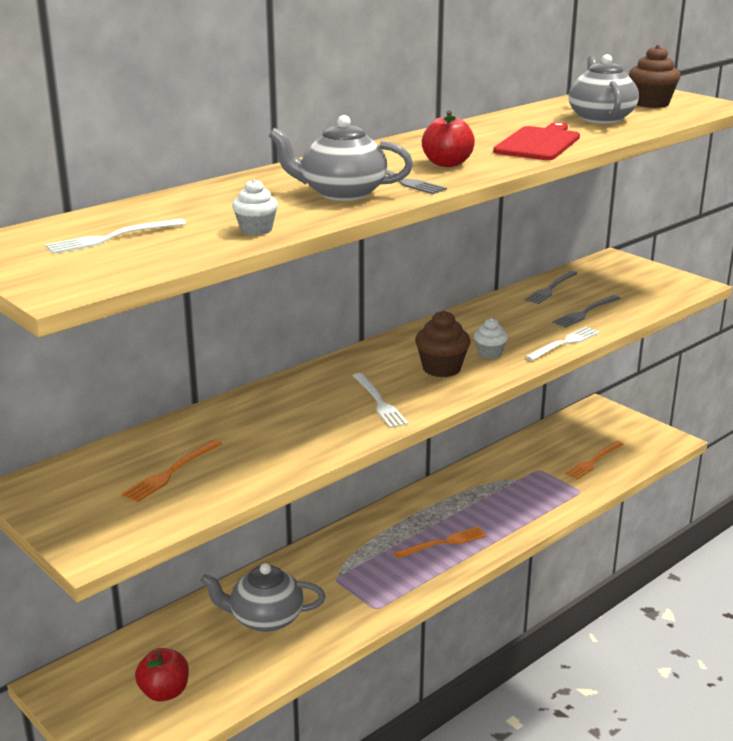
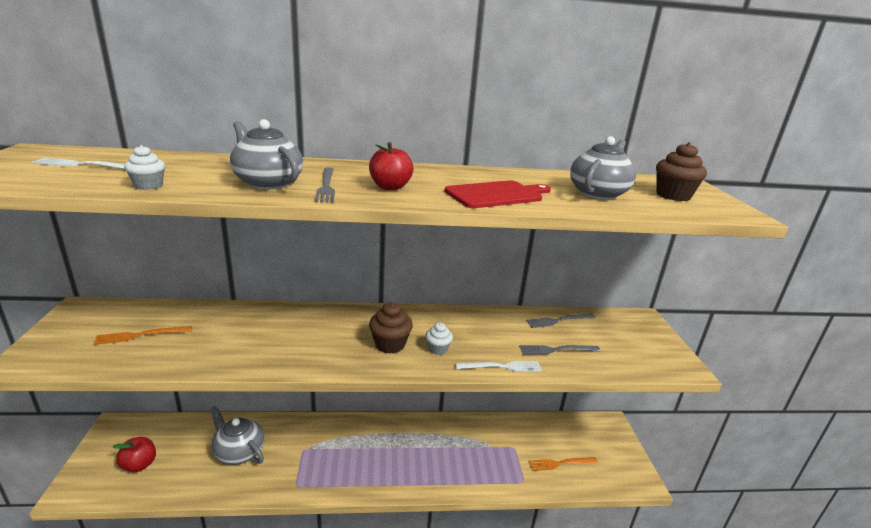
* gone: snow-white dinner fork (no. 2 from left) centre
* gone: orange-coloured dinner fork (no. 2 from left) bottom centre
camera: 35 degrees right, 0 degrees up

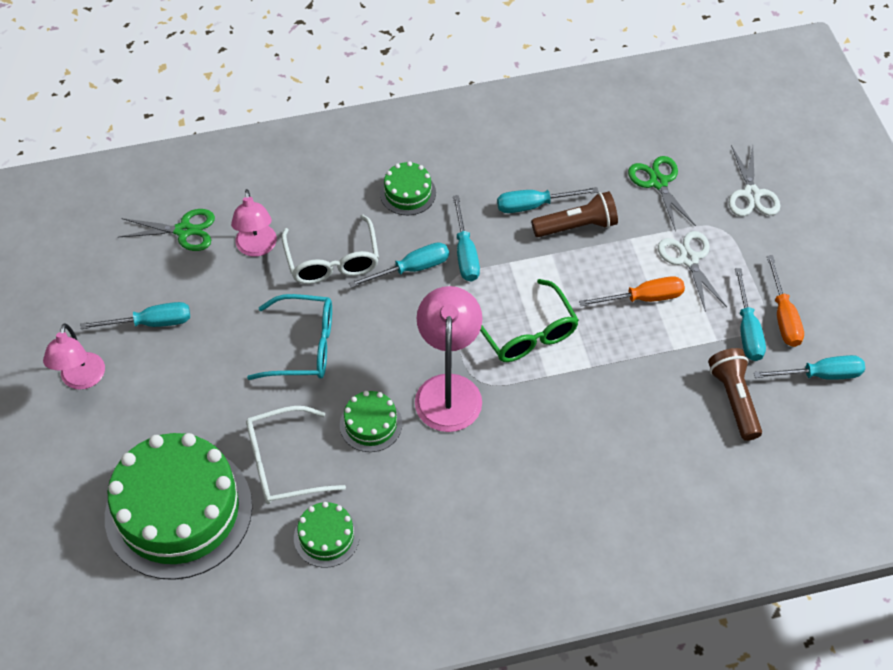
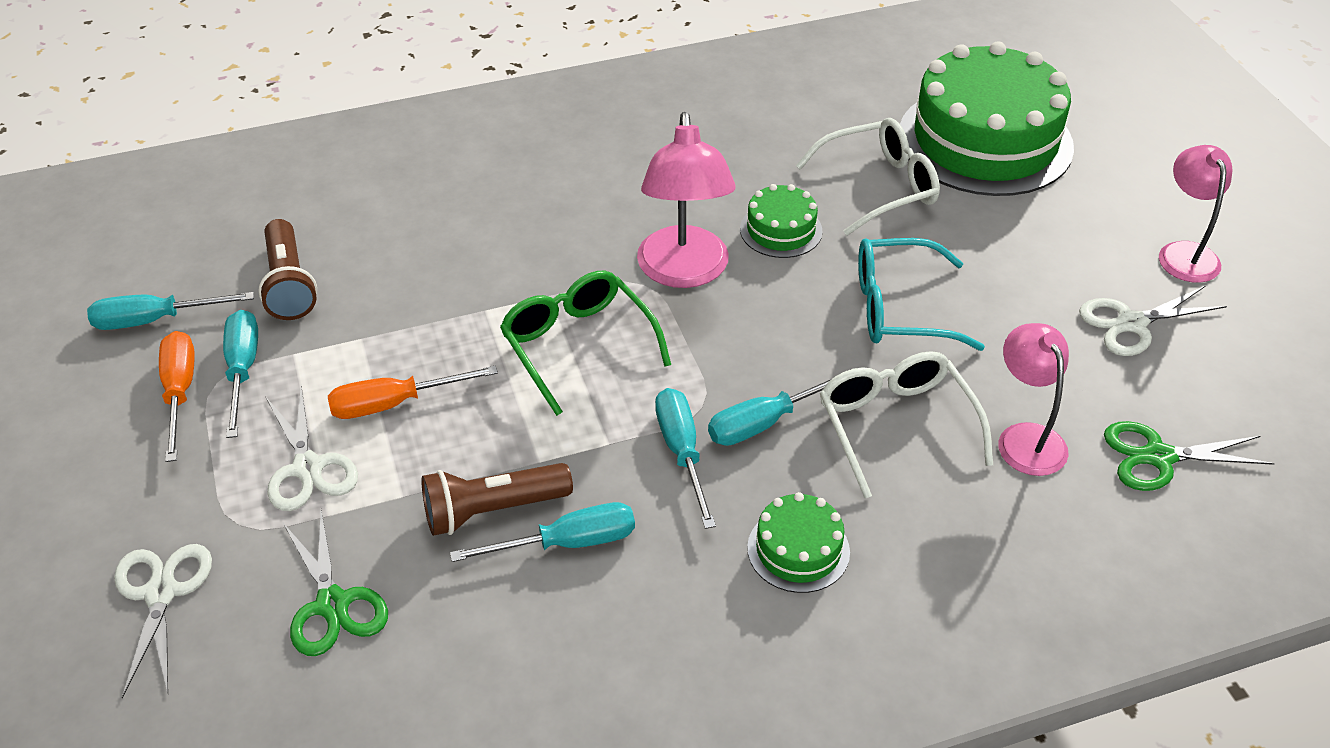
* swapped: aqua screwdriver (no. 1 from left) middle left to snow-white shears (no. 3 from left) middle right
* gone: emerald cake (no. 2 from left) bottom centre
camera: 175 degrees right, 10 degrees down

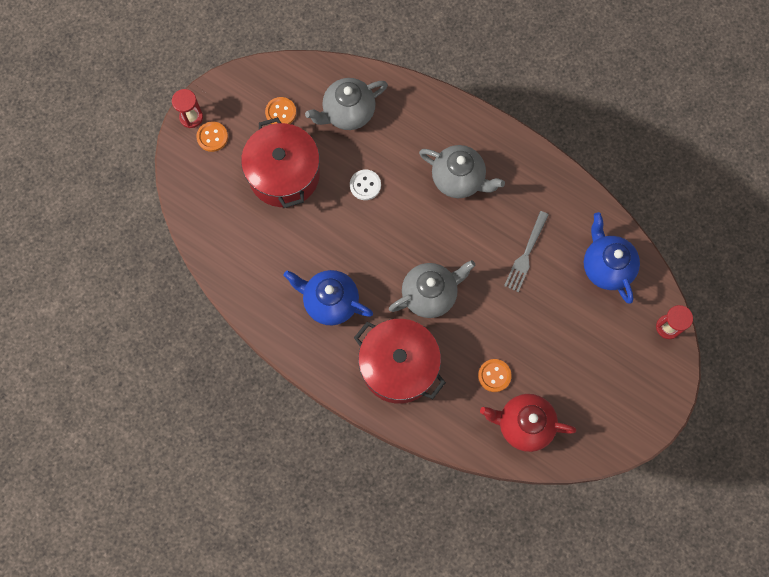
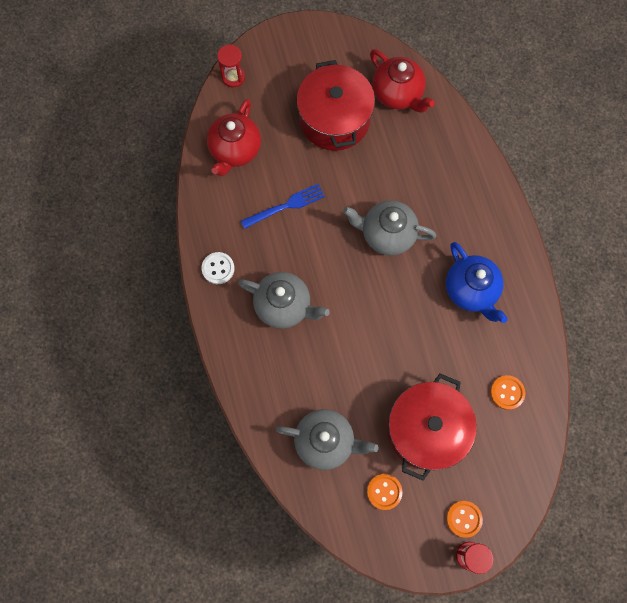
* shifted: snow-white shirt button top centre to centre
* repainted: blue teapot (no. 2 from left) middle right to red teapot (no. 1 from left) top centre
* rotated: grey teapot (no. 3 from left in the first image) top centre = centre 135 degrees clockwise
* repainted: grey dinner fork middle right to blue dinner fork centre
* shifted: red pot (no. 2 from left in the first image) centre to red pot (no. 1 from left) top centre
* shifted: orange-coloured shirt button (no. 3 from left) centre to middle right
camera: 140 degrees left, 0 degrees up

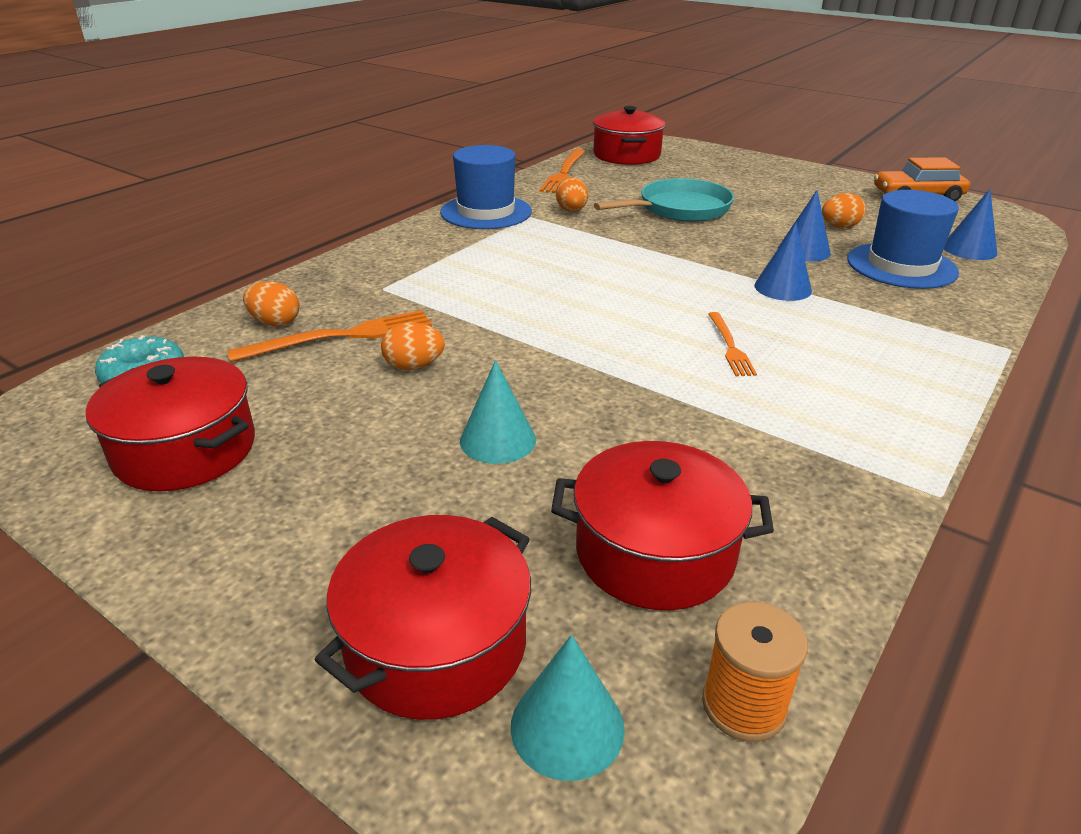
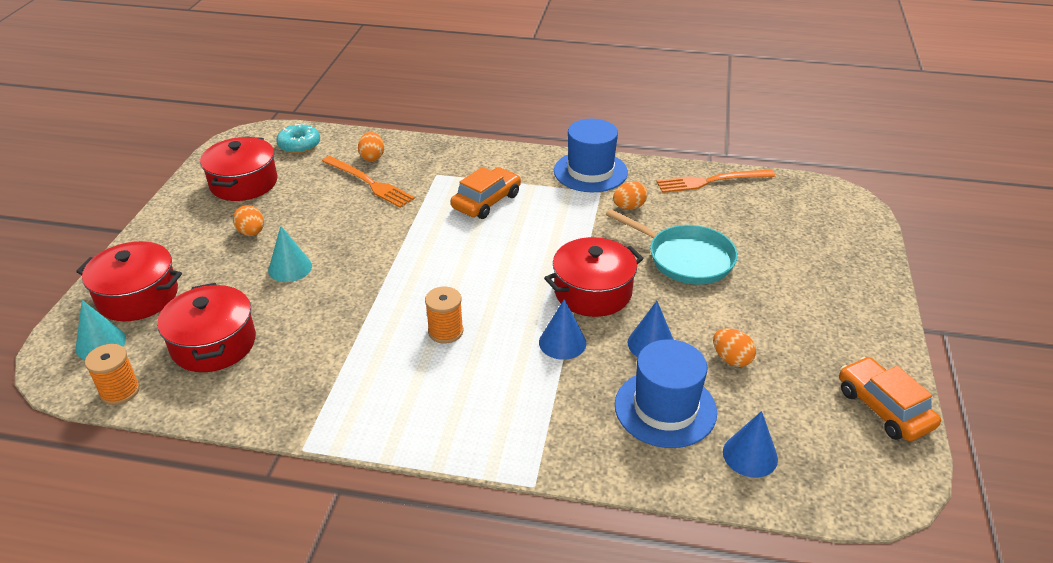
* shifted: orange-coloured egg shape (no. 2 from left in the first image) centre to orange-coloured egg shape (no. 1 from left) middle left
* swapped: orange-coloured dinner fork (no. 3 from left) middle right to orange-coloured reel of thread (no. 2 from left) centre
* new: orange-coloured automobile (no. 1 from left) centre
* shifted: red pot (no. 3 from left in the first image) top centre to red pot (no. 4 from left) centre
camera: 65 degrees right, 5 degrees up

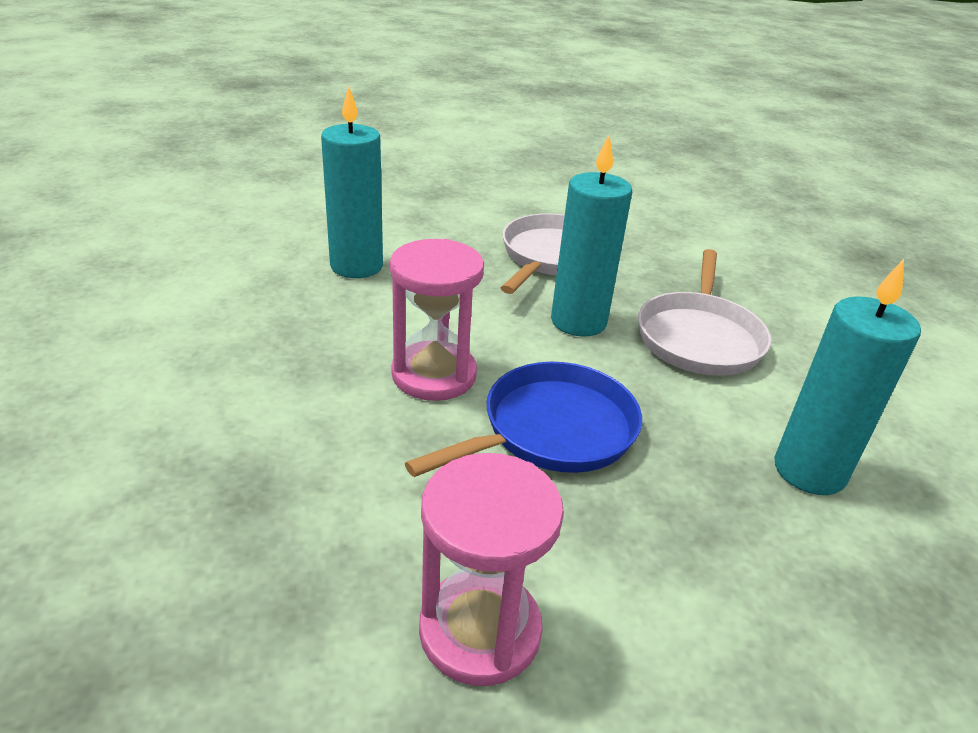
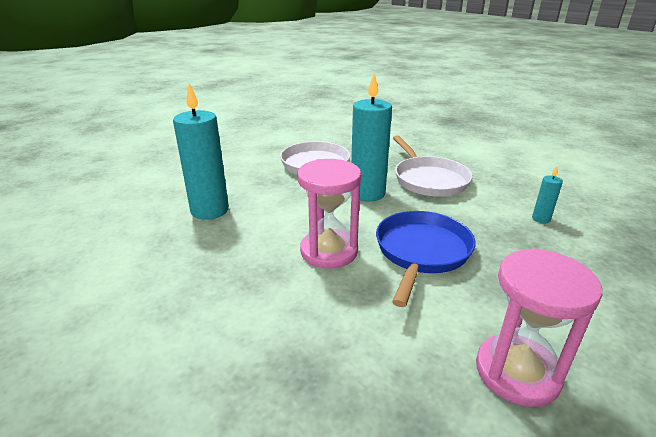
* scaled: aqua pillar candle (no. 3 from left) middle right = middle right x0.45
camera: 30 degrees left, 5 degrees down

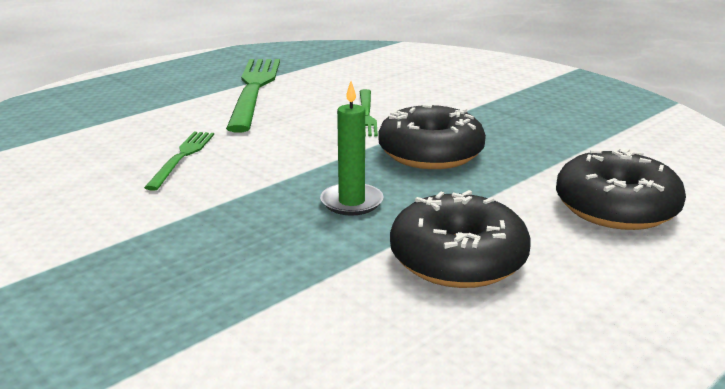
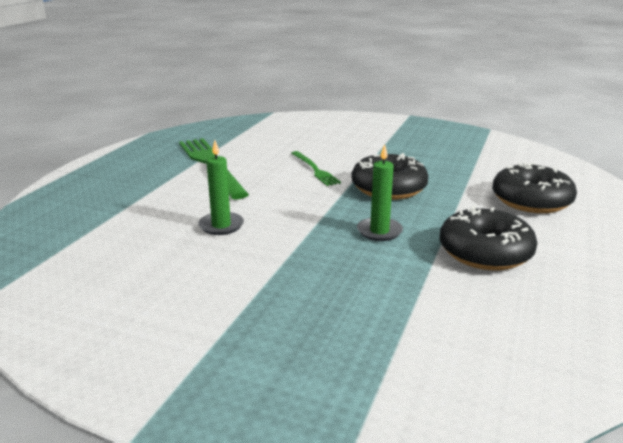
* swapped: emerald dinner fork (no. 1 from left) middle left to emerald pillar candle (no. 1 from left) centre
camera: 25 degrees left, 0 degrees up

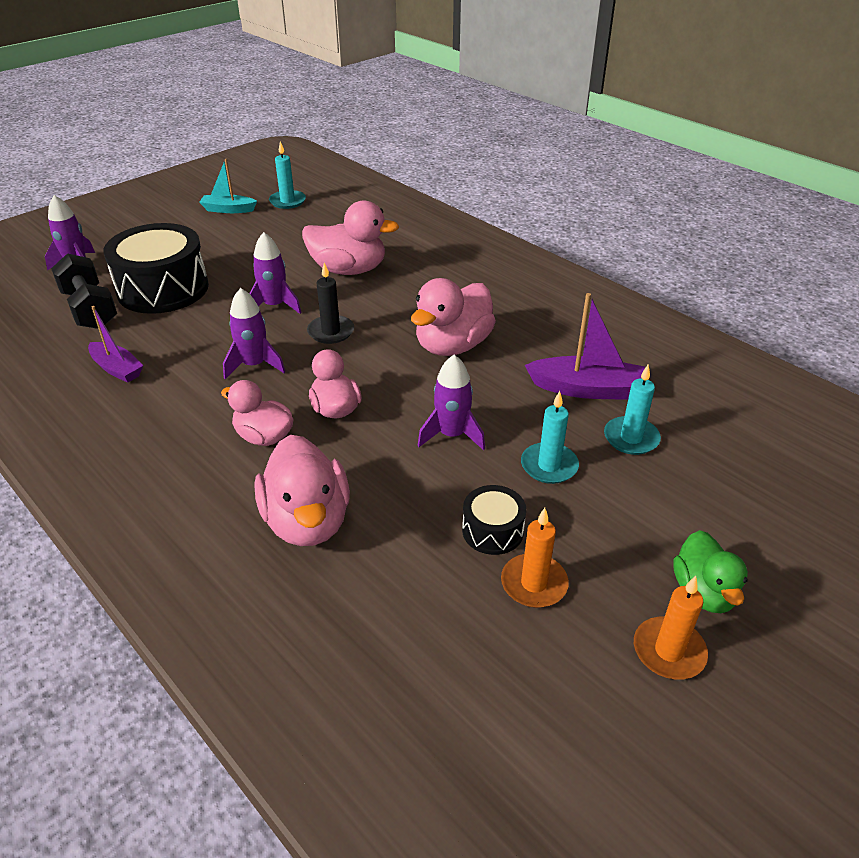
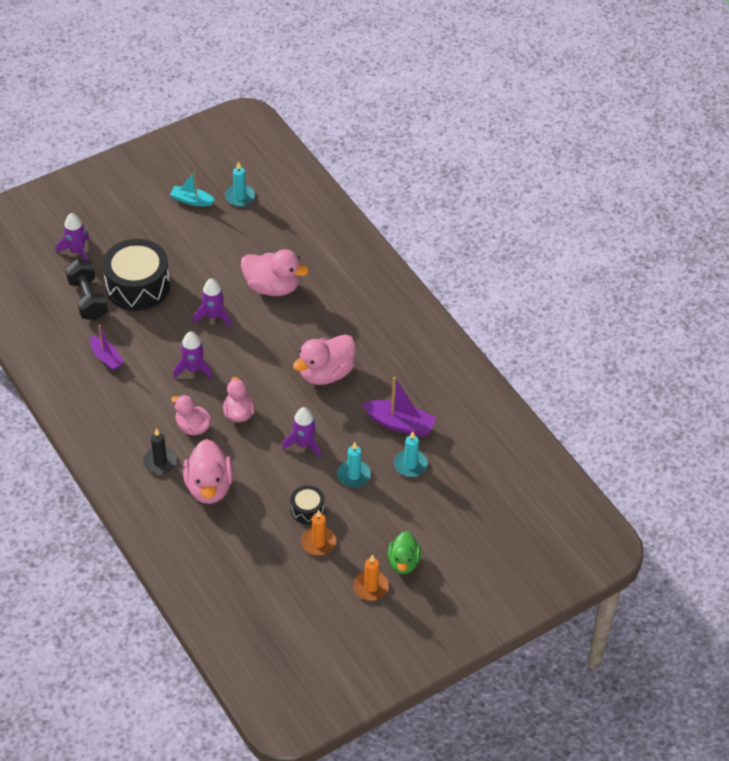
* shifted: black pillar candle centre to middle left
camera: 10 degrees right, 10 degrees up

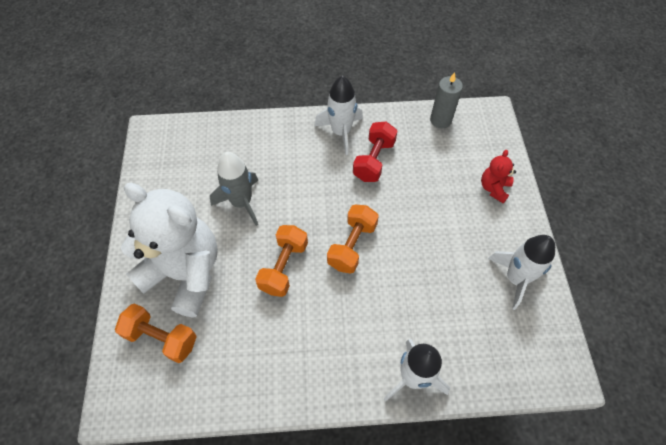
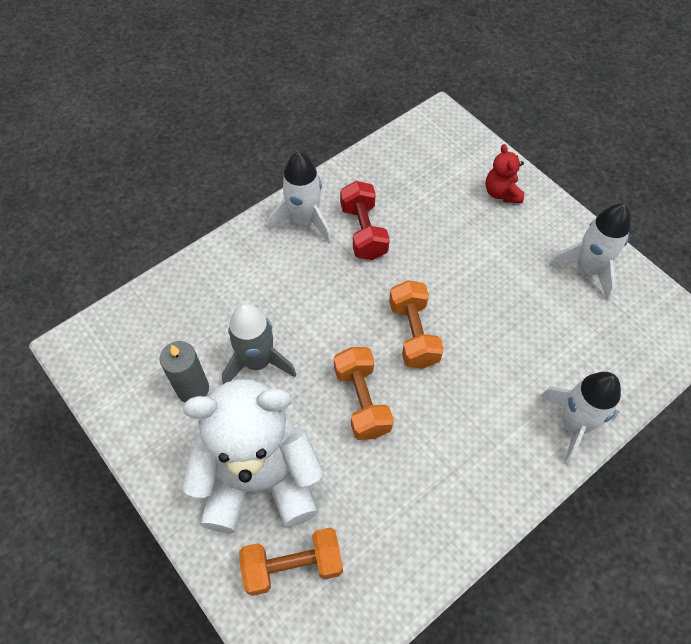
* shifted: grey pillar candle top right to middle left
camera: 35 degrees left, 0 degrees up

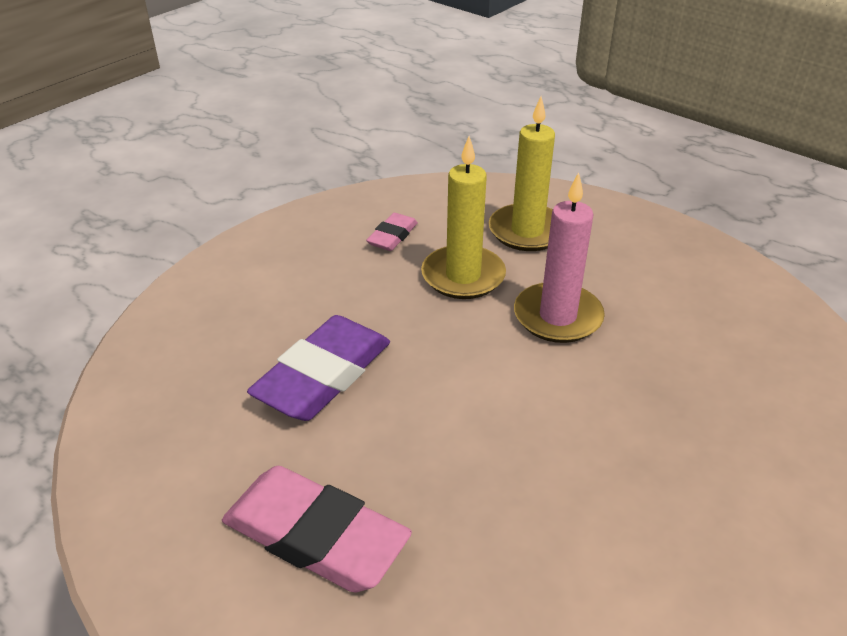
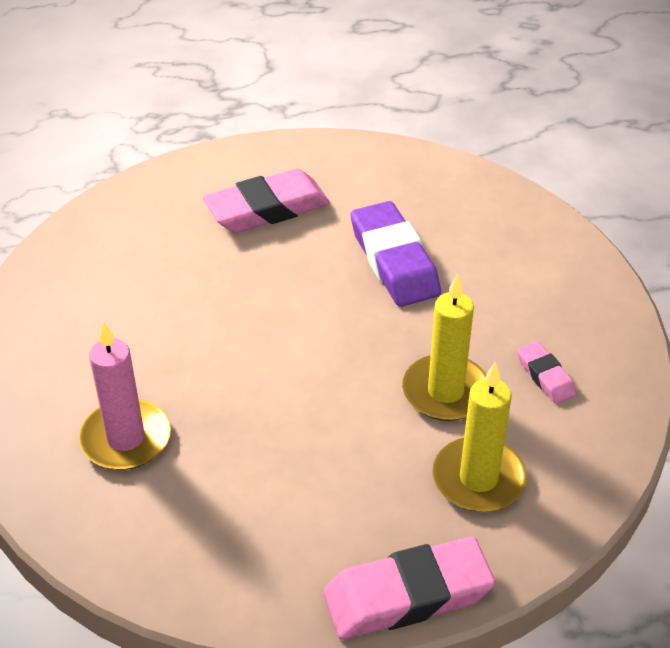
* shifted: rose-pink pillar candle centre to middle left
* new: rose-pink gum eraser (no. 2 from left) bottom centre
camera: 125 degrees right, 5 degrees up

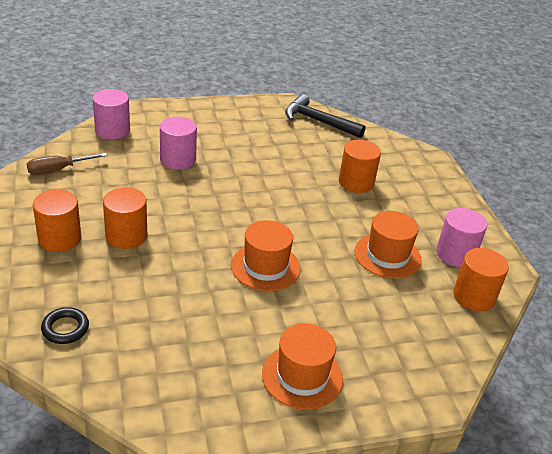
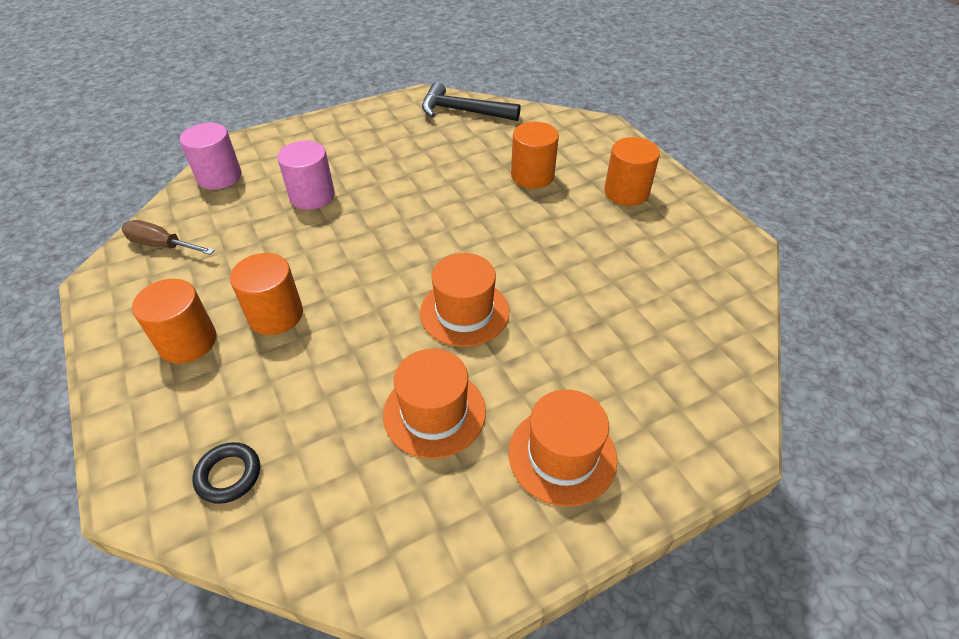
* rotated: russet screwdriver middle left = middle left 60 degrees clockwise
* shifted: orange-coloured hat (no. 3 from left in the first image) middle right to orange-coloured hat (no. 1 from left) centre
* shifted: orange-coloured cylinder (no. 4 from left) middle right to top centre
* gone: rose-pink cylinder (no. 3 from left) middle right
camera: 10 degrees left, 10 degrees up

